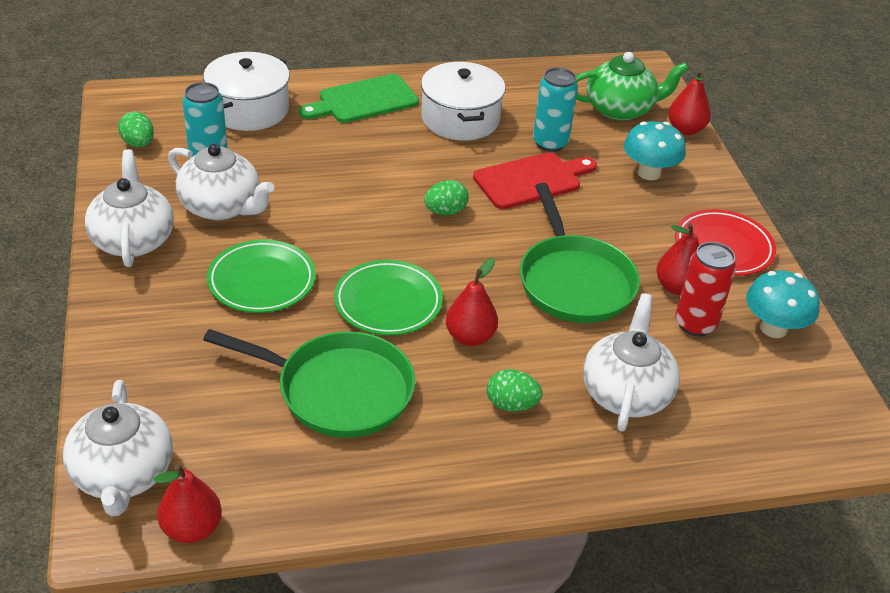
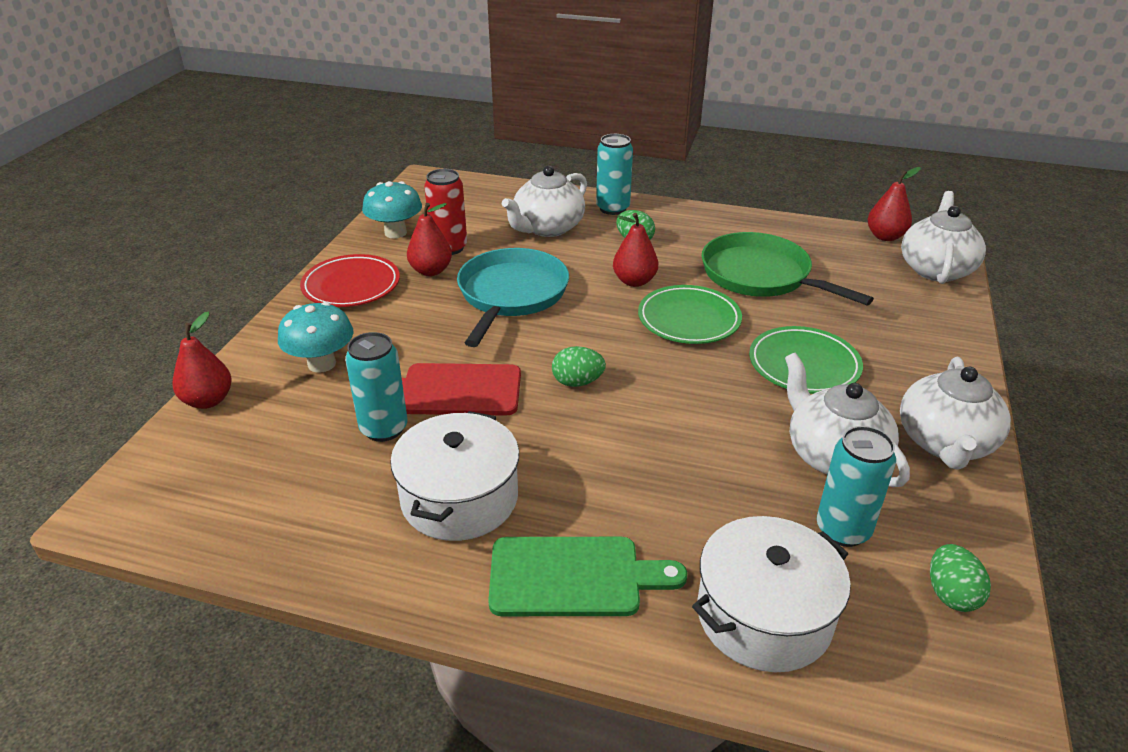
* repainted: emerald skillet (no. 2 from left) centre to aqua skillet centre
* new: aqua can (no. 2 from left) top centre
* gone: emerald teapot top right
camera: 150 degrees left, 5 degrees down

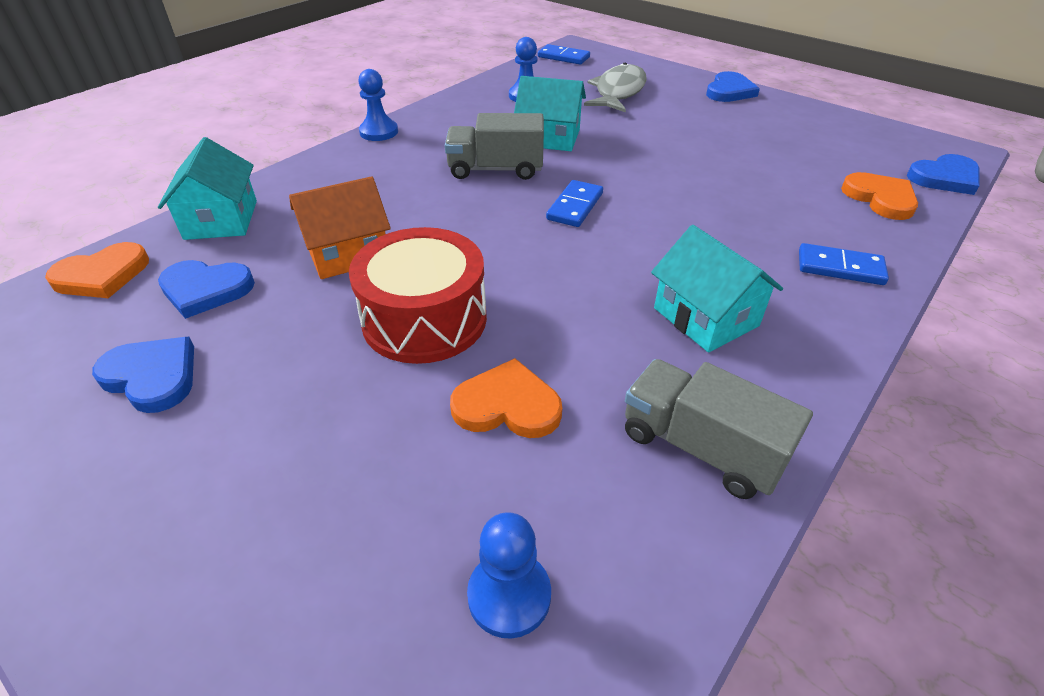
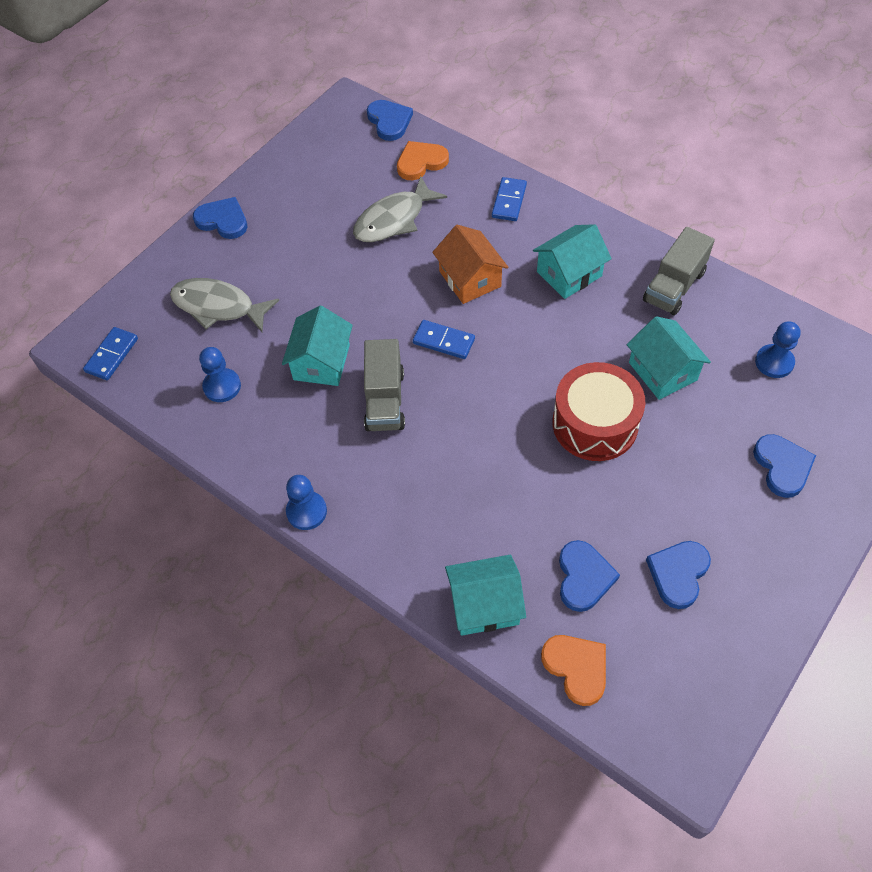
* new: grey fish (no. 2 from left) top centre
* shifted: orange-coloured toy house top left to top centre
* swapped: orange-coloured love heart (no. 2 from left) centre to aqua toy house (no. 4 from left) middle right
* new: blue love heart (no. 5 from left) middle right
camera: 90 degrees left, 15 degrees up

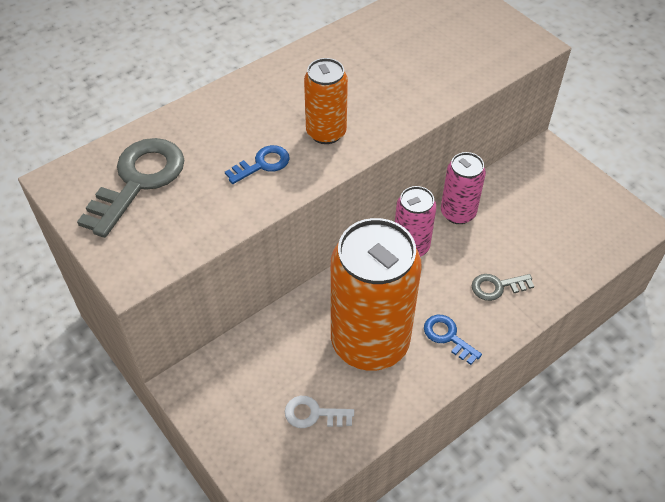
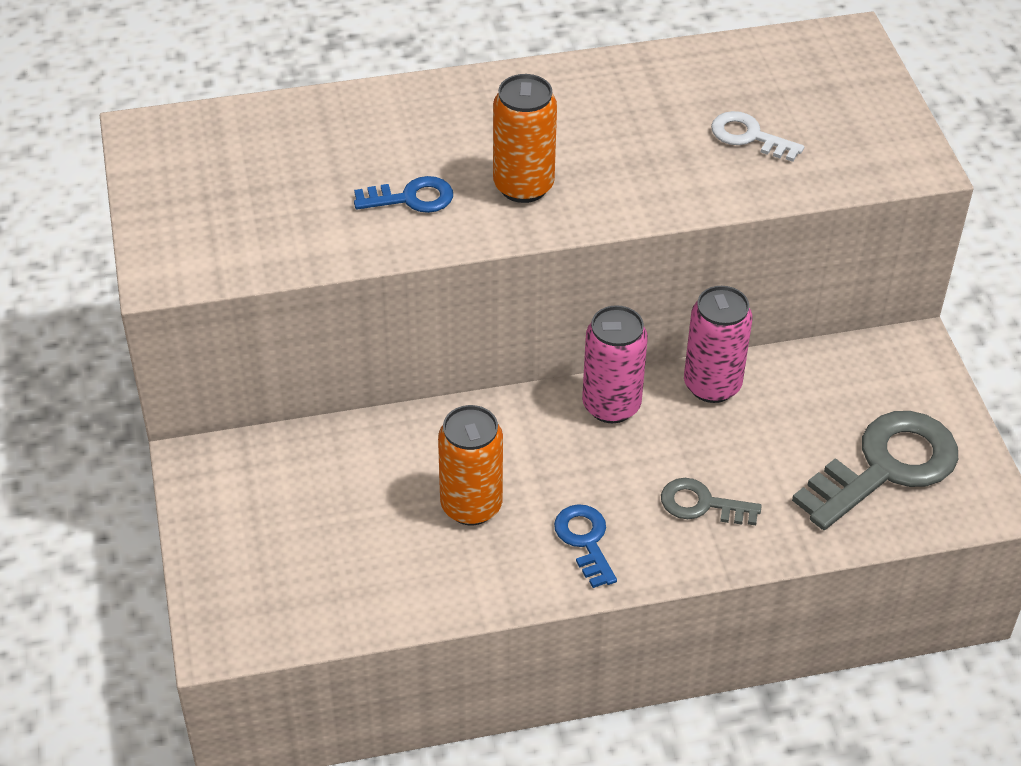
* scaled: orange-coloured can (no. 2 from left in the first image) centre = centre x0.52
* shifted: snow-white door key bottom centre to top right
* shifted: grey door key (no. 1 from left in the first image) middle left to grey door key (no. 2 from left) middle right
camera: 25 degrees right, 5 degrees down

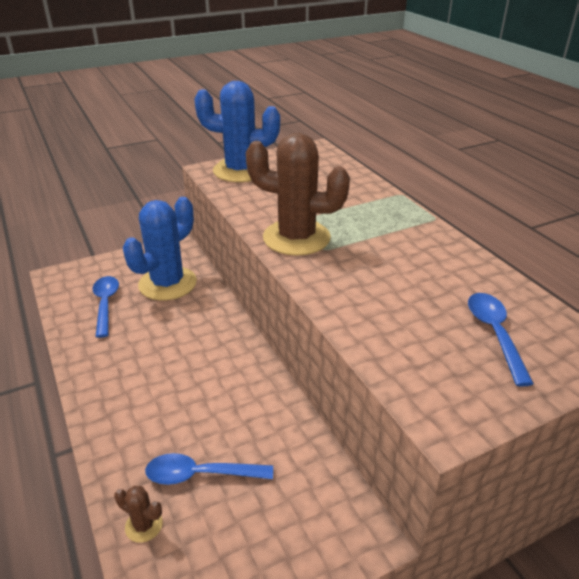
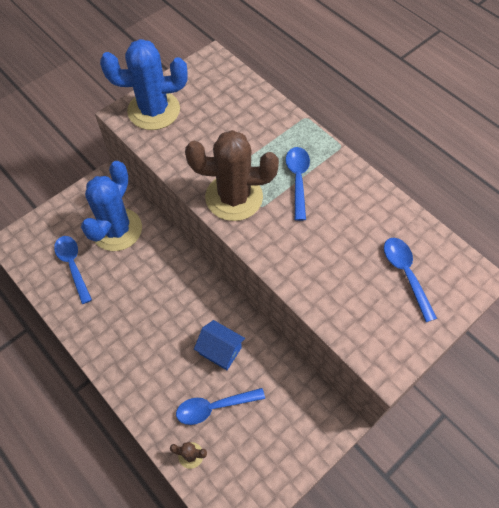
* new: blue toy house bottom centre
* new: blue tablespoon (no. 3 from left) centre
camera: 15 degrees left, 25 degrees up

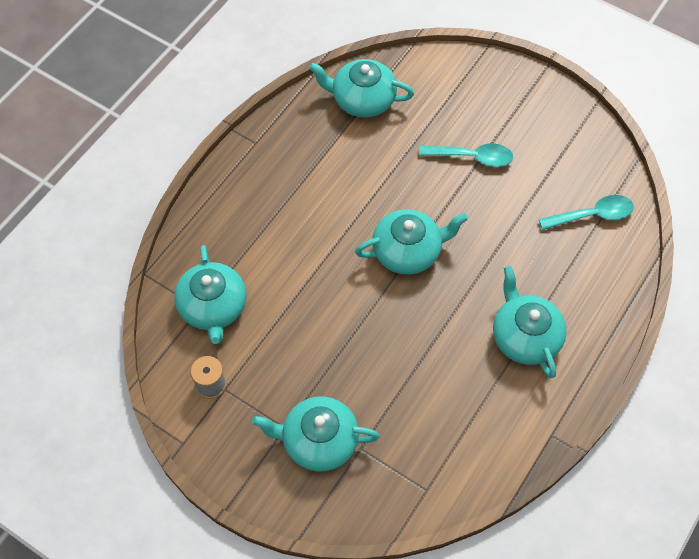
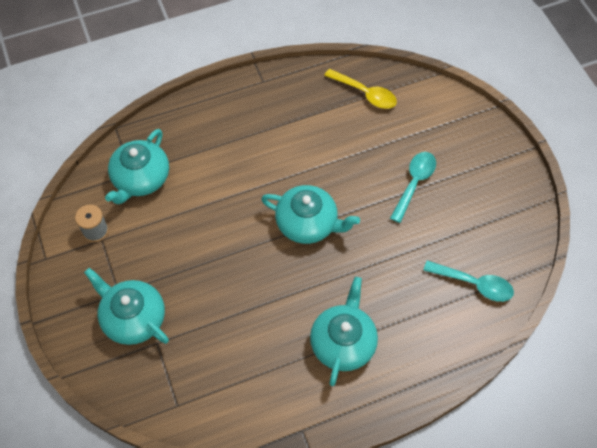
* swapped: aqua teapot (no. 3 from left) top centre to yellow tablespoon top centre
* rotated: aqua tablespoon (no. 1 from left) top right = middle right 105 degrees counterclockwise
camera: 35 degrees right, 0 degrees up

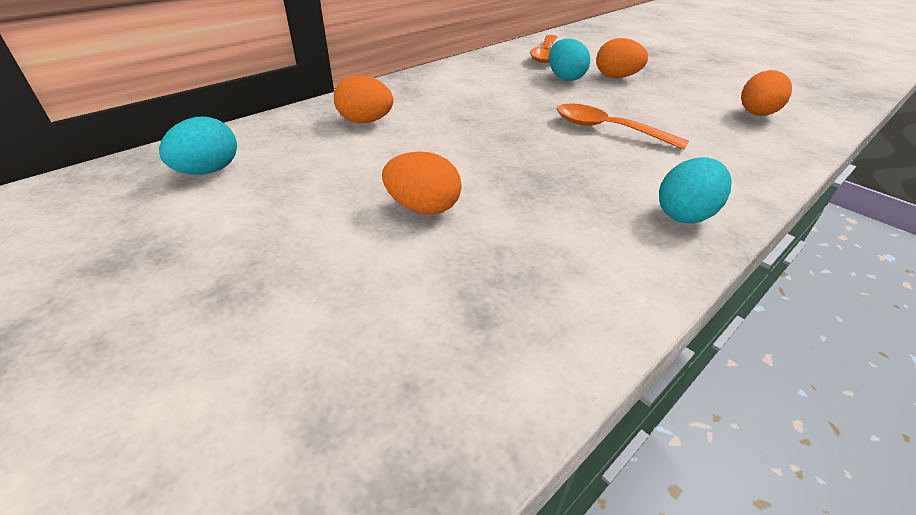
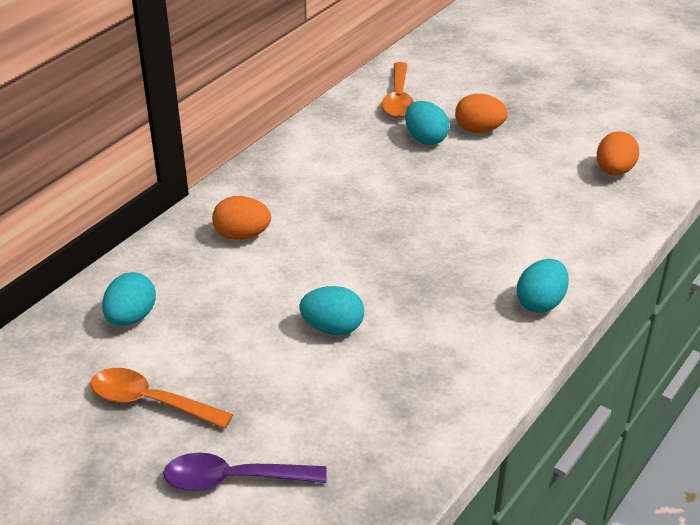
* shifted: orange-coloured tablespoon (no. 2 from left in the first image) top right to orange-coloured tablespoon (no. 1 from left) bottom left
* new: royal purple tablespoon bottom centre
* repainted: orange-coloured egg shape (no. 2 from left) centre to aqua egg shape (no. 2 from left) centre
camera: 10 degrees left, 0 degrees up

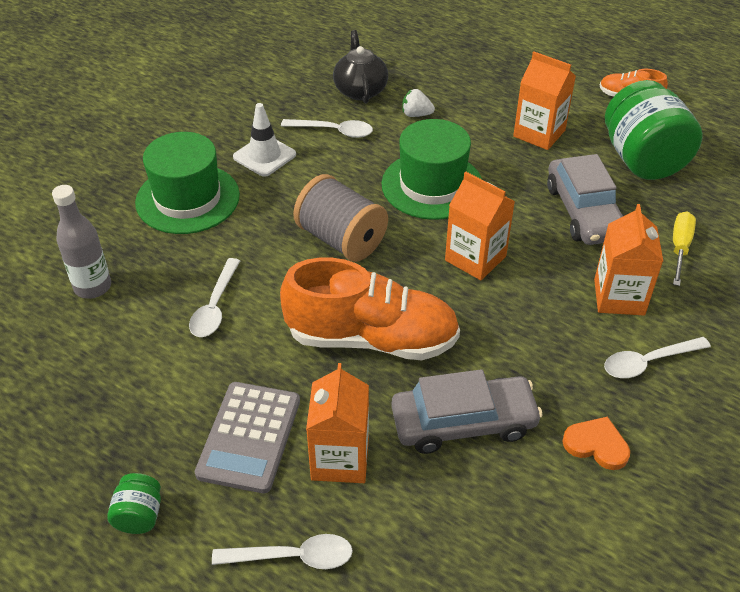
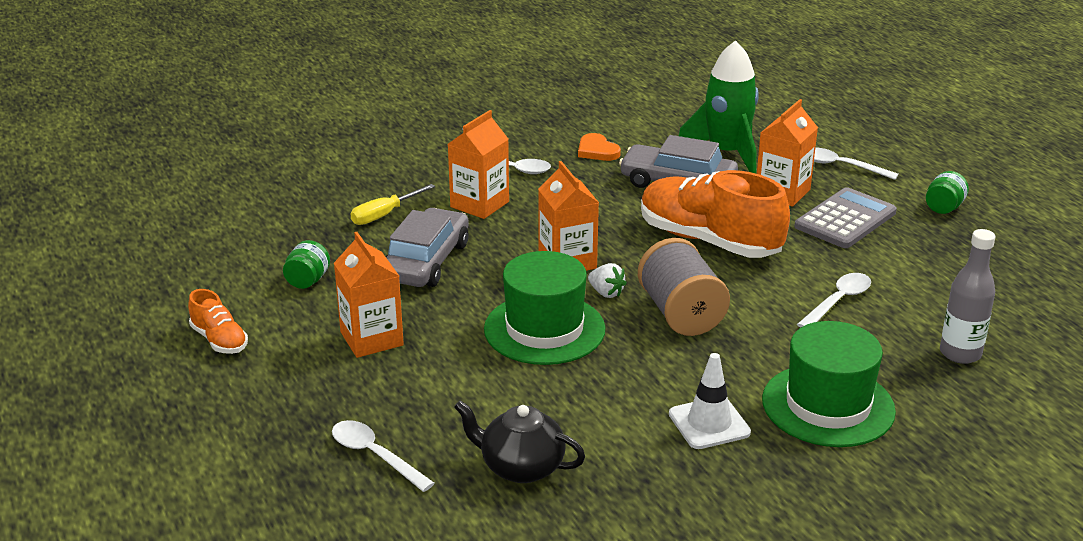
* scaled: emerald jar (no. 2 from left in the first image) top right = middle left x0.44
* shifted: snow-white tablespoon (no. 3 from left in the first image) top centre to snow-white tablespoon (no. 1 from left) bottom centre
* rotated: black teapot top centre = bottom centre 90 degrees clockwise
* shifted: snow-white strawberry top centre to centre
* new: emerald spaceship top centre
camera: 150 degrees left, 15 degrees down

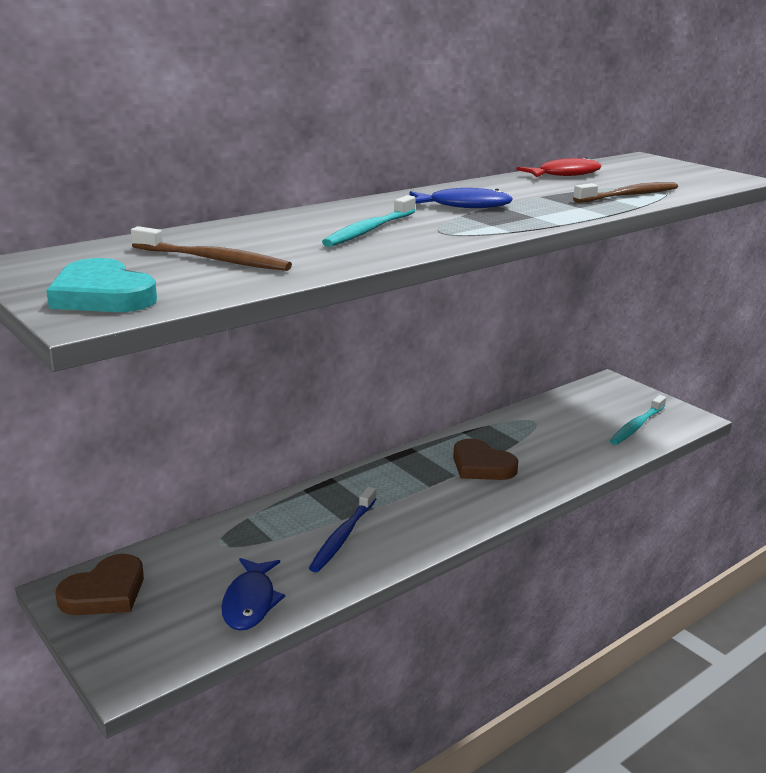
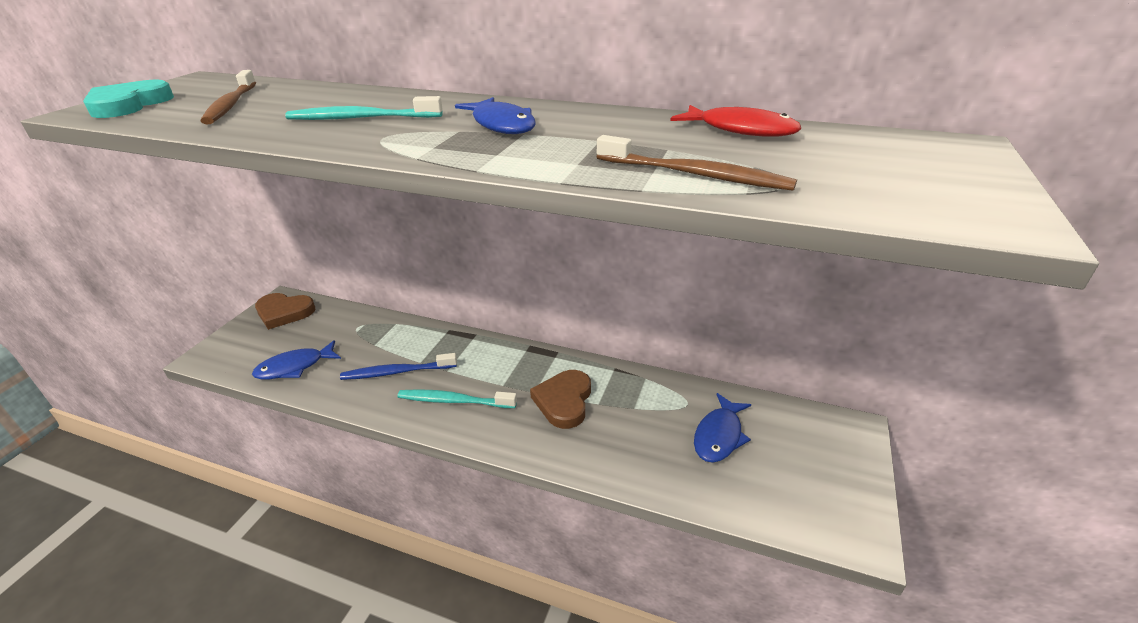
* shifted: aqua toothbrush (no. 2 from left) middle right to centre
* new: blue fish (no. 3 from left) bottom centre
camera: 60 degrees right, 10 degrees up

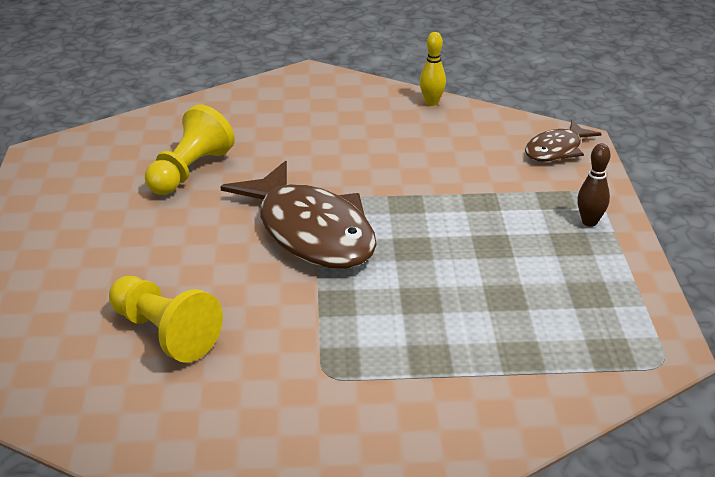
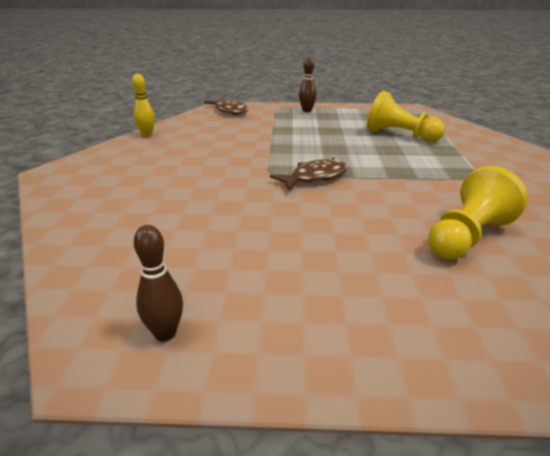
* new: russet bowling pin (no. 1 from left) middle left
* scaled: russet fish (no. 1 from left in the first image) centre = centre x0.52
* shifted: yellow chess pawn (no. 2 from left in the first image) top left to yellow chess pawn (no. 1 from left) top right
camera: 85 degrees left, 5 degrees down

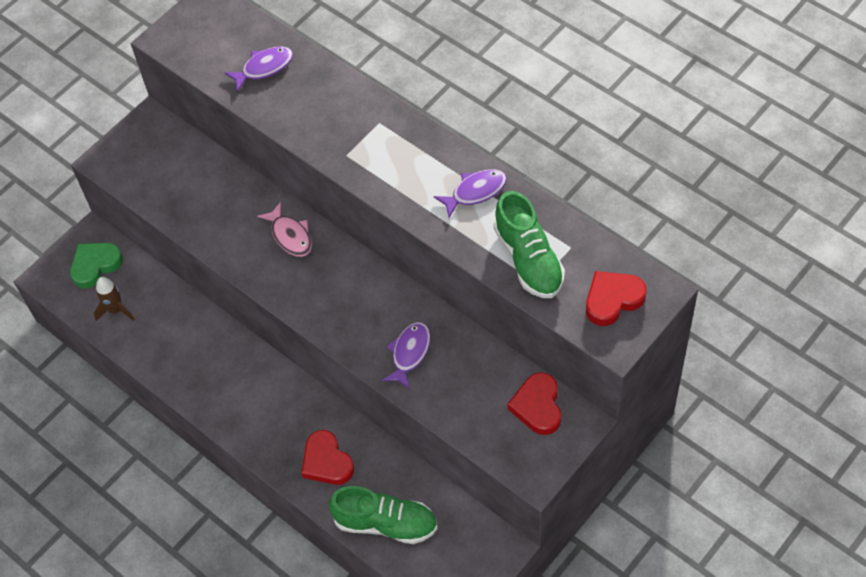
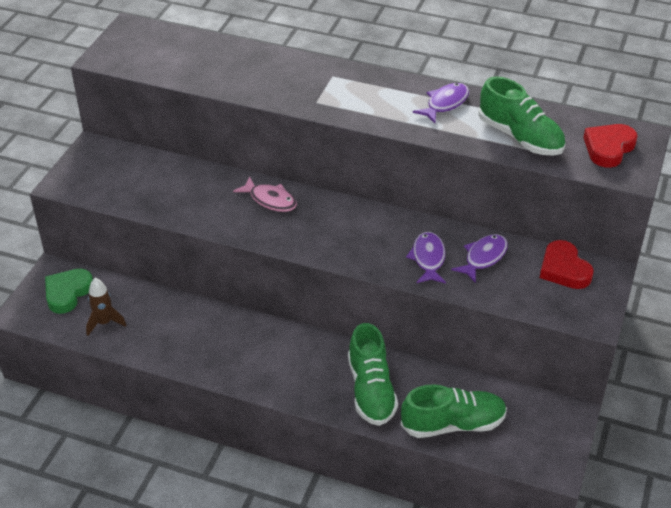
* swapped: red love heart (no. 1 from left) bottom centre to emerald sneaker (no. 1 from left) bottom centre
* shifted: royal purple fish (no. 1 from left in the first image) top left to royal purple fish (no. 3 from left) middle right
camera: 25 degrees left, 15 degrees down

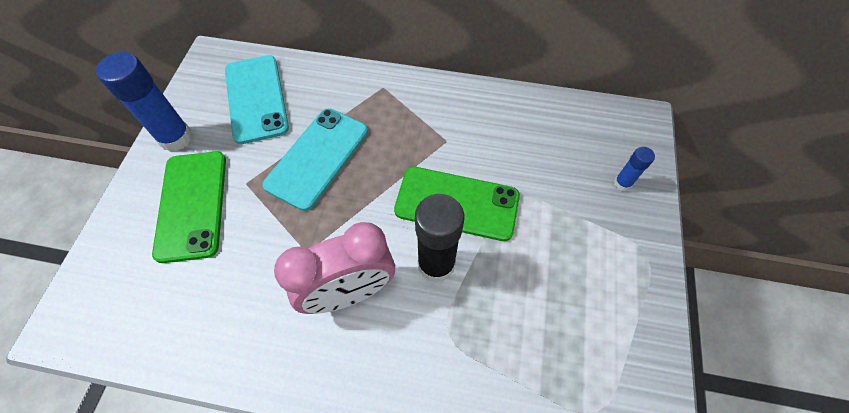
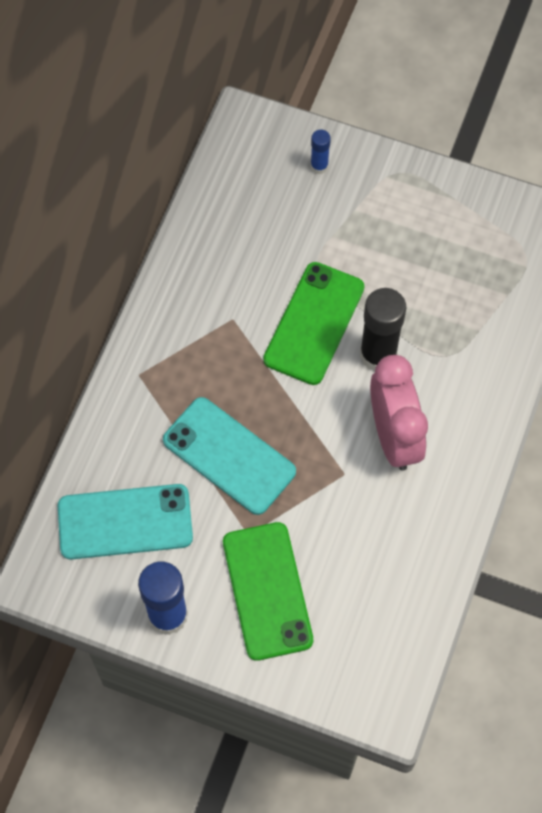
* rotated: emerald phone (no. 1 from left) middle left = bottom centre 75 degrees clockwise
camera: 80 degrees left, 5 degrees up

